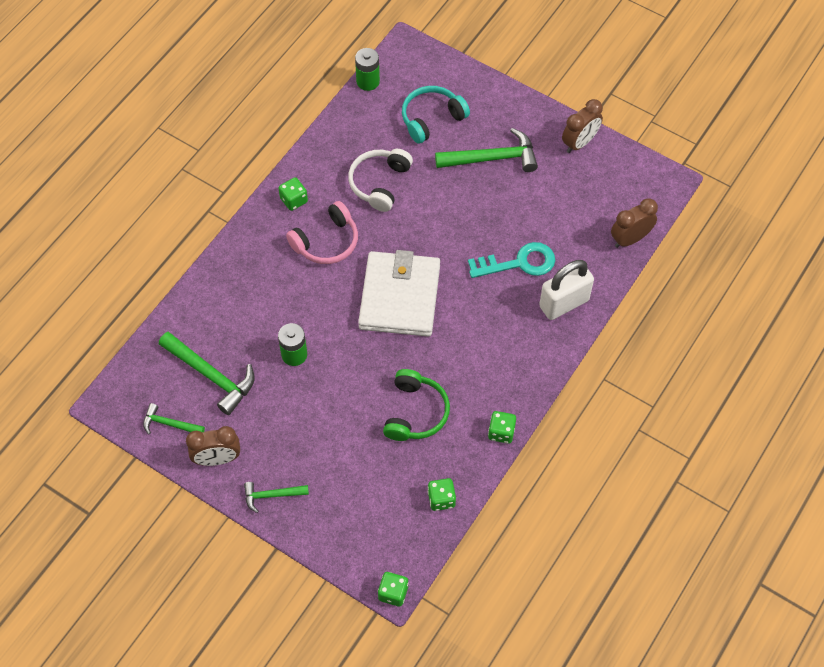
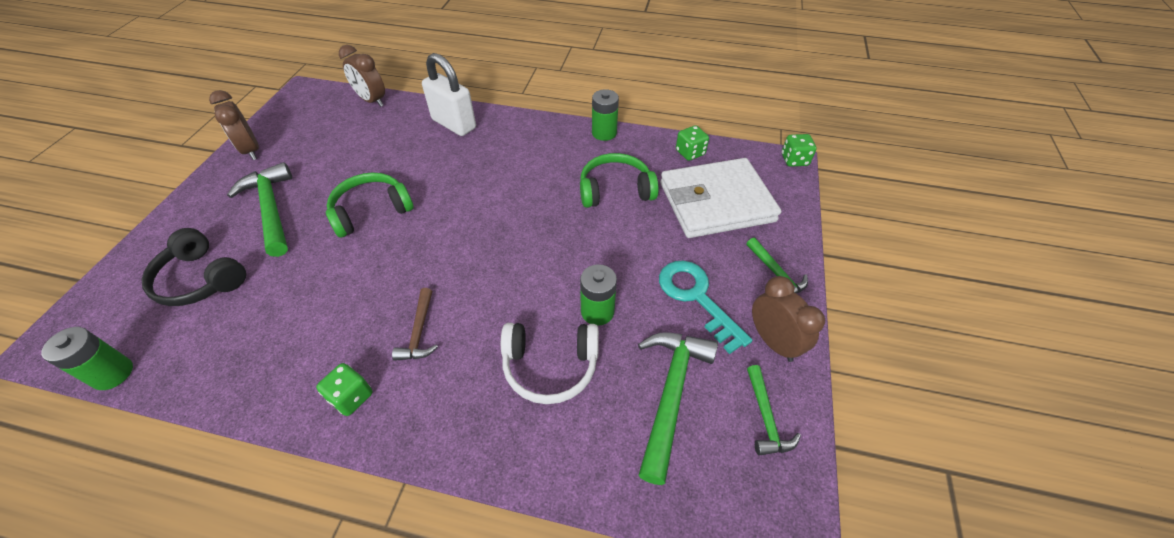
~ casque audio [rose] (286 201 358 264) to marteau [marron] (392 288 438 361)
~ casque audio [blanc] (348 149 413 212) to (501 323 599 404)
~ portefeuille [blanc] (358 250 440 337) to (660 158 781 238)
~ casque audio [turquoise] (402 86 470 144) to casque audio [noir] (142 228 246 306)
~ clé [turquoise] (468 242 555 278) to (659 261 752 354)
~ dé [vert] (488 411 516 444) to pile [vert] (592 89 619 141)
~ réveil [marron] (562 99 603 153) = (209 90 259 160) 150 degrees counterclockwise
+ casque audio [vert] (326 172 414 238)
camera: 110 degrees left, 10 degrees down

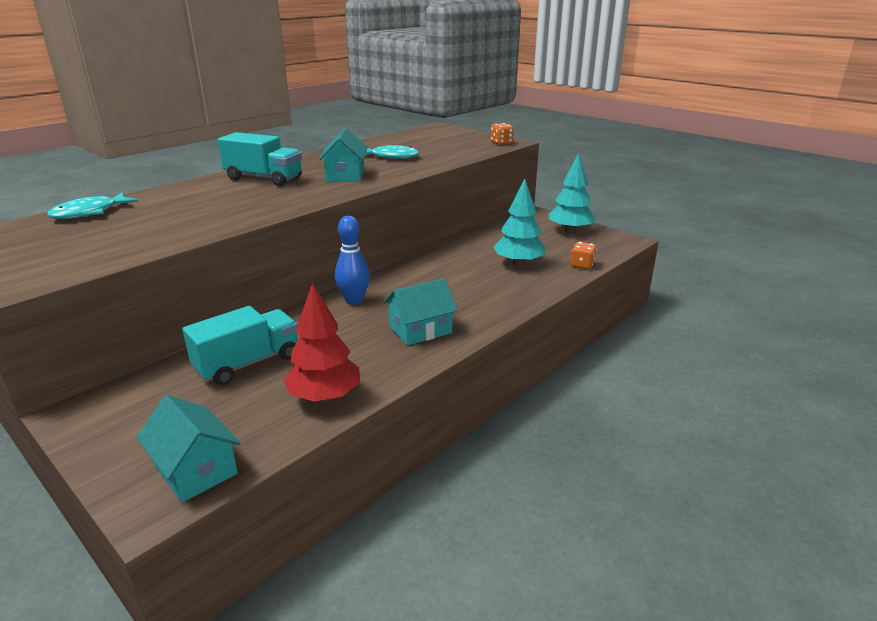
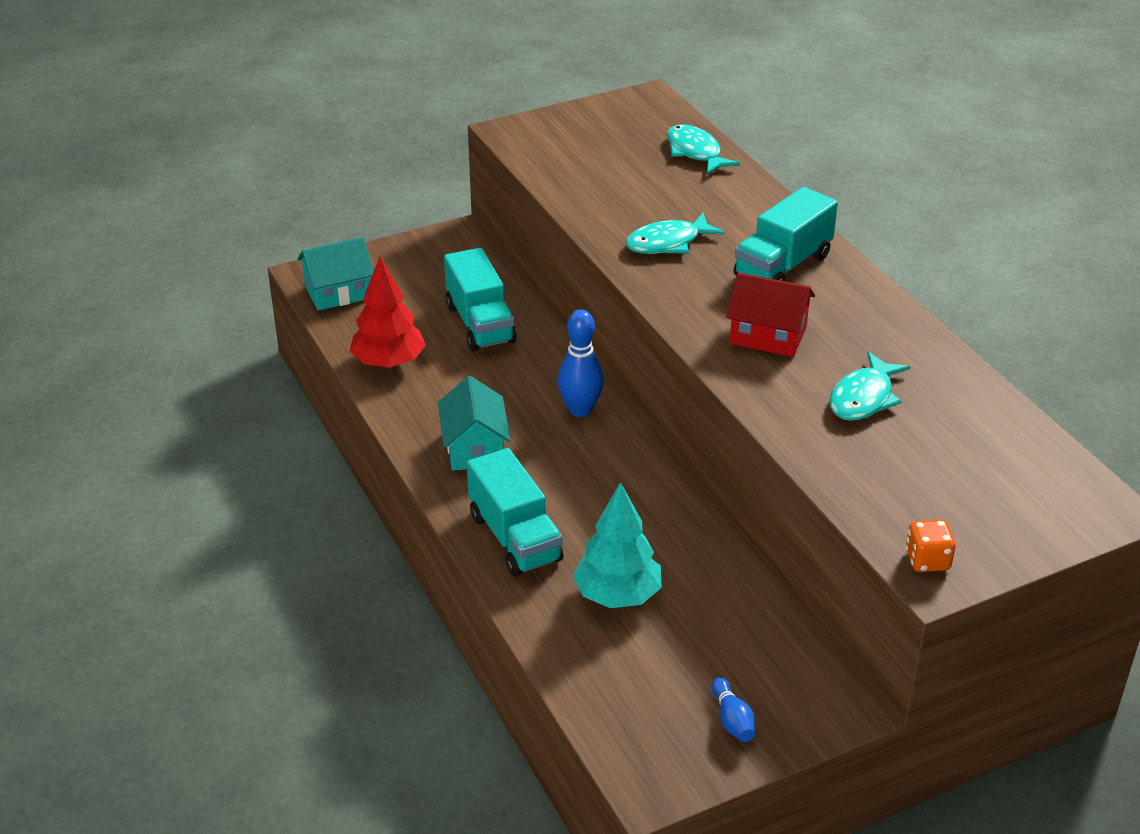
~ maison [turquoise] (318 128 368 182) to maison [rouge] (726 272 815 357)
~ arbre [turquoise] (549 153 595 233) to quille [bleu] (712 678 755 742)
- dé [orange] (571 242 596 269)
+ camion [turquoise] (467 448 563 577)
+ poisson [turquoise] (625 213 725 254)
camera: 110 degrees right, 10 degrees up

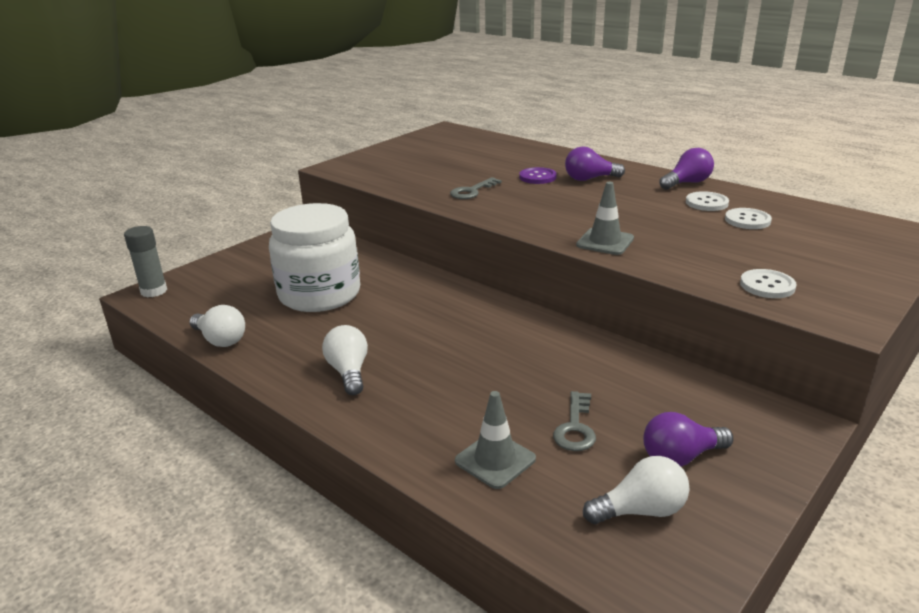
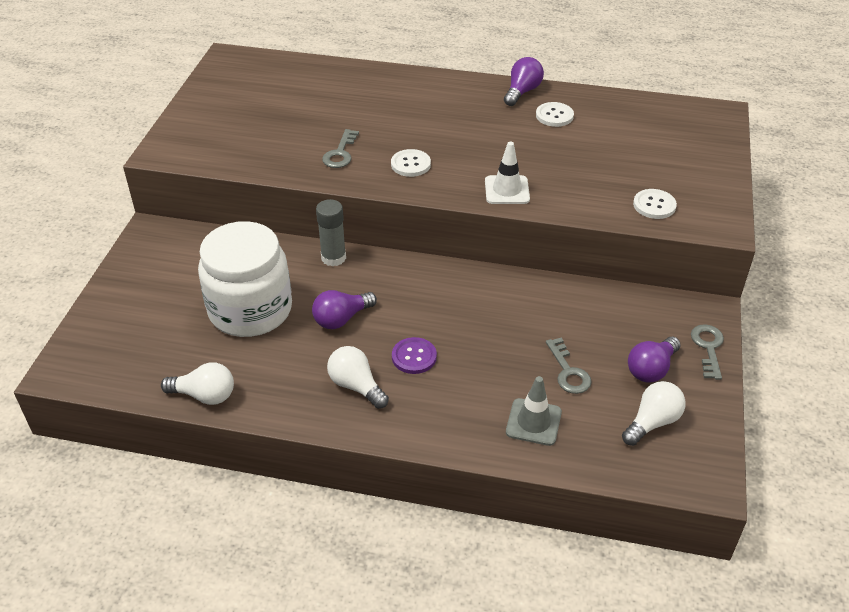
~ bâton de colle [gris] (124 226 167 297) to (316 199 346 266)
~ bouton [violet] (519 167 556 184) to (392 337 437 374)
~ ampoule [violet] (565 147 625 181) to (312 290 377 329)
~ cône de chantier [gris] (576 182 634 255) to cône de chantier [blanc] (485 142 530 204)
~ bouton [blanc] (725 208 772 229) to (391 149 431 177)
+ clé [gris] (691 324 724 380)
camera: 30 degrees left, 15 degrees up

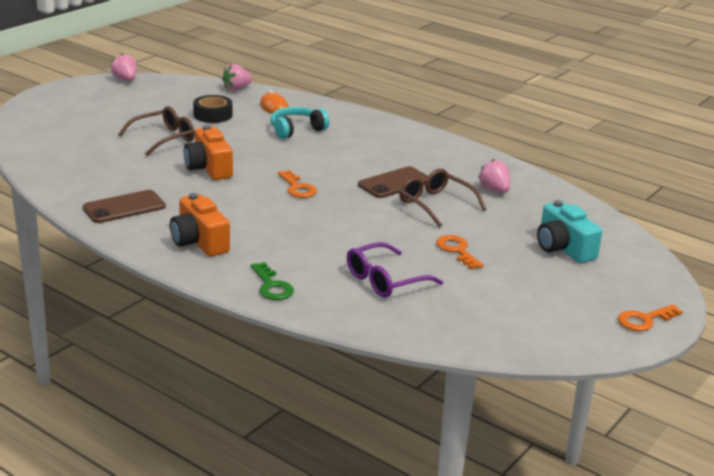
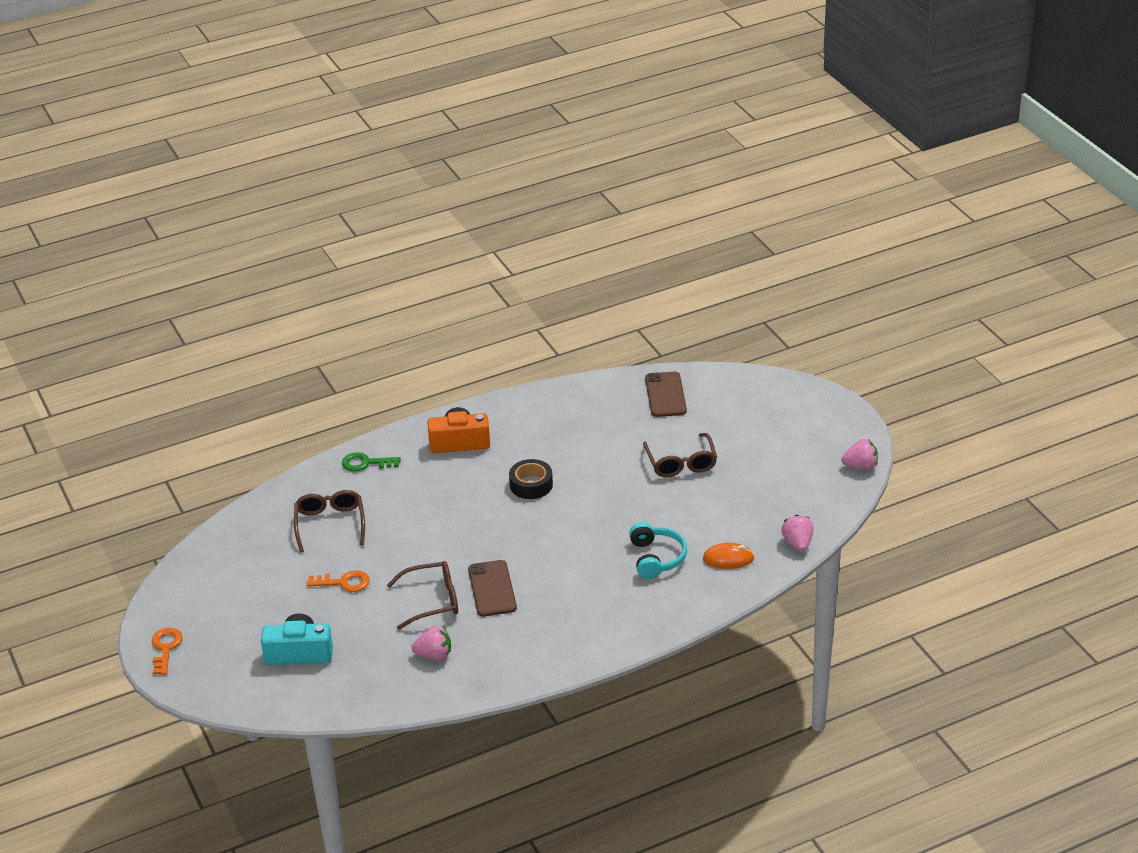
~ téléphone [marron] (83 190 166 223) to (645 372 687 417)
- appareil photo [orange] (184 125 233 180)
~ ruban adhésif [noir] (193 95 232 123) to (509 459 553 499)
- clé [orange] (278 170 317 198)
~ lunettes [violet] (347 242 443 298) to lunettes [marron] (294 490 365 552)
camera: 120 degrees right, 10 degrees up

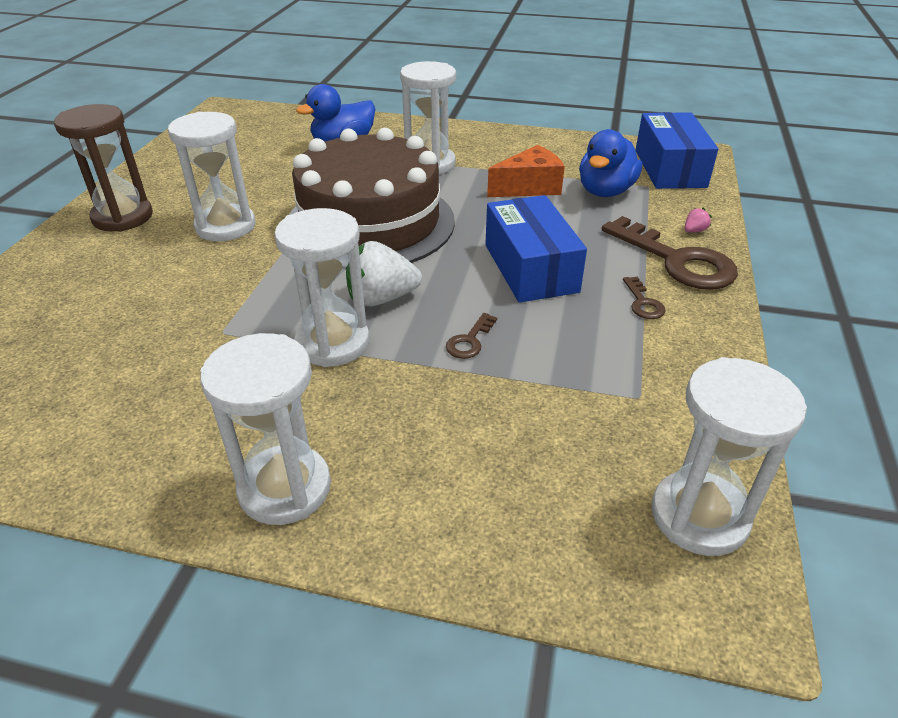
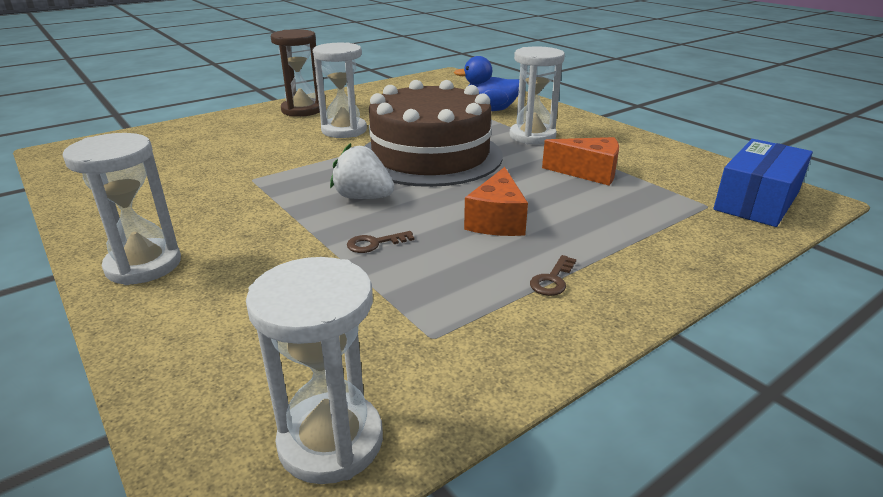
- sablier [blanc] (274 208 370 367)
~ boîte [bleu] (485 195 587 303) to fromage [orange] (464 167 528 236)
- canard [bleu] (579 129 642 197)
- clé [marron] (602 216 738 290)
- fraise [rose] (685 208 712 233)
camera: 40 degrees right, 10 degrees down

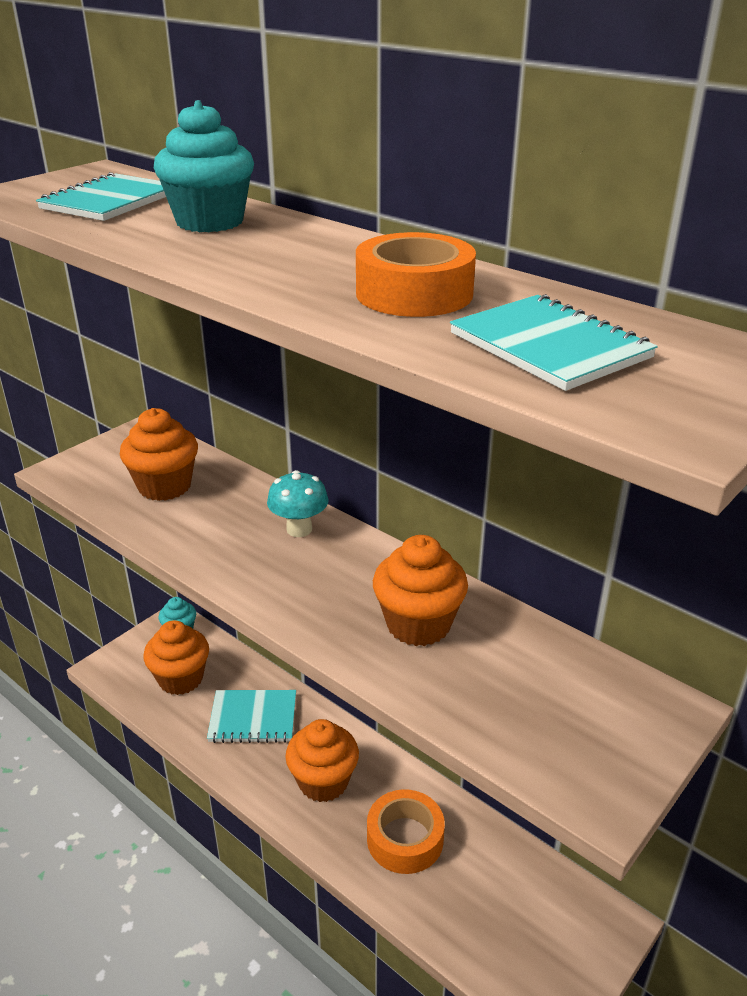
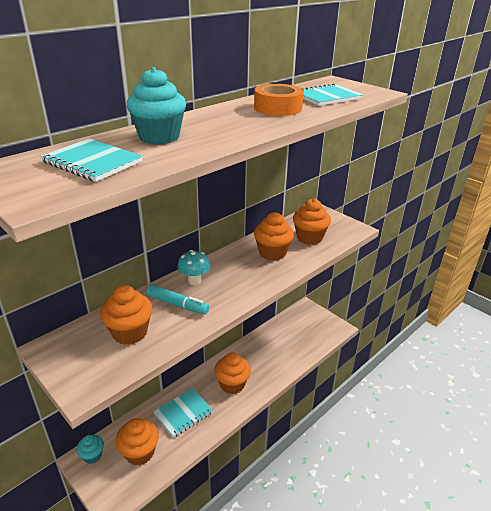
~ carnet [turquoise] (207 690 296 743) = (153 388 213 438) 45 degrees clockwise
- ruban adhésif [orange] (367 789 445 874)
+ feutre [turquoise] (146 285 209 314)
+ muffin [orange] (293 199 331 245)
camera: 85 degrees left, 0 degrees up

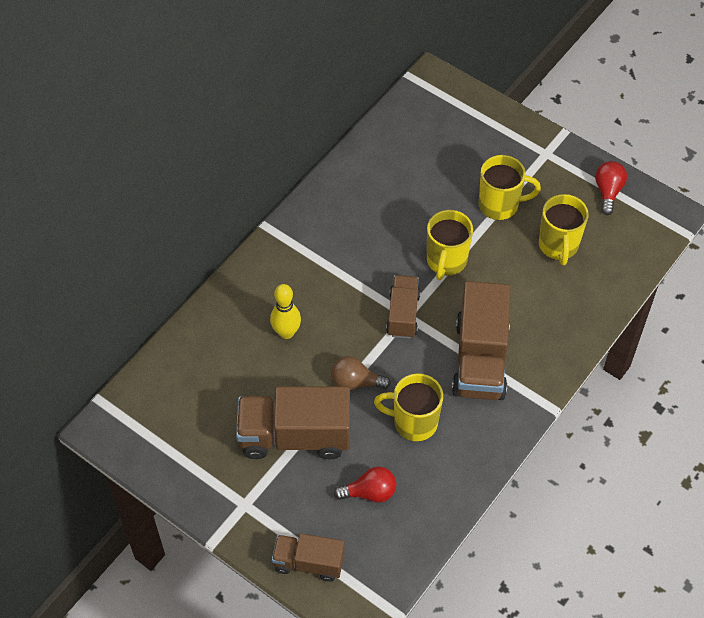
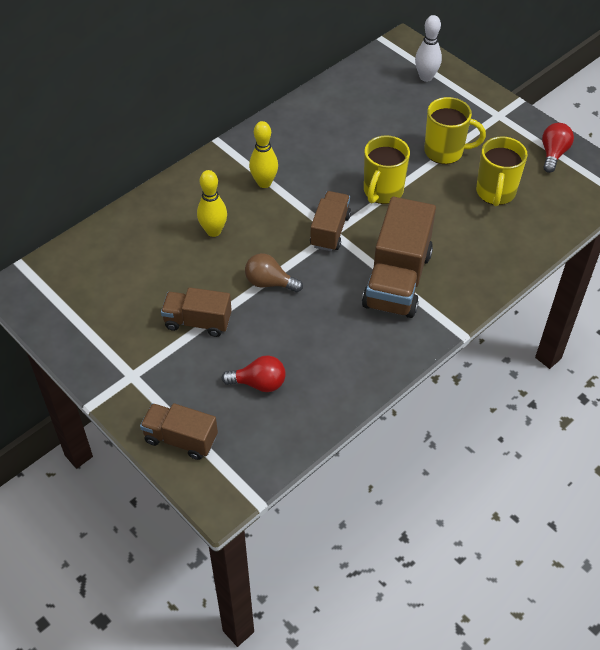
~ camion [marron] (236 386 350 459) = (161 287 232 337) x0.59
- tasse [jaune] (374 373 443 441)
+ quille [jaune] (249 121 278 188)
+ quille [blanc] (415 15 442 82)
camera: 10 degrees right, 5 degrees down

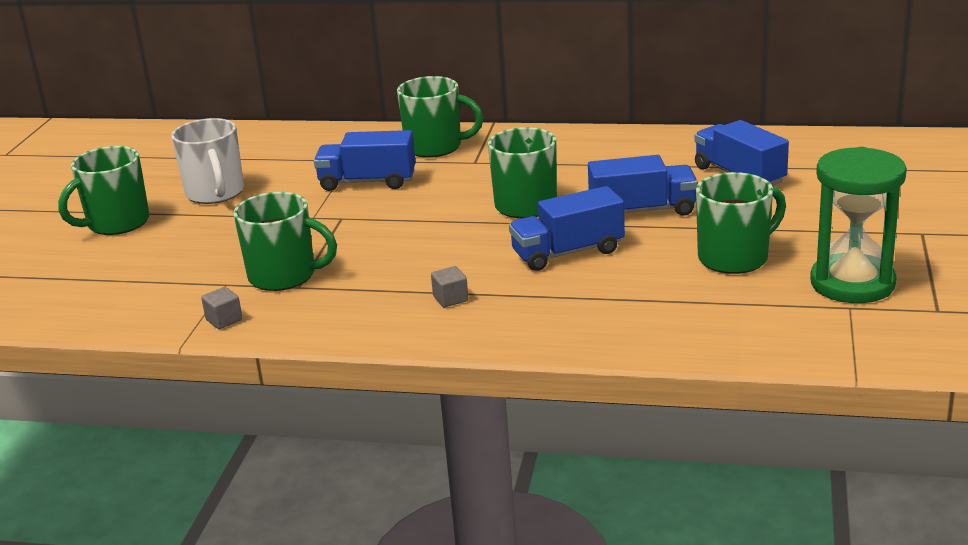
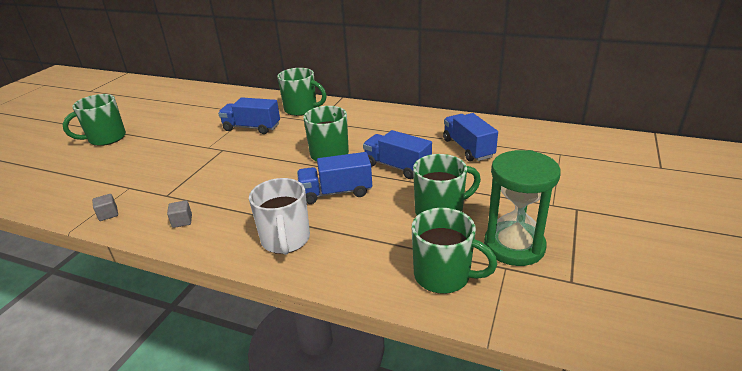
~ tasse [blanc] (171 118 244 204) to (249 178 310 255)
~ tasse [vert] (233 192 337 291) to (412 208 497 294)
~ cube [gris] (431 266 469 307) to (167 201 192 228)
~ camion [bleu] (588 155 698 216) = (363 130 432 179) 150 degrees counterclockwise
camera: 10 degrees right, 5 degrees up

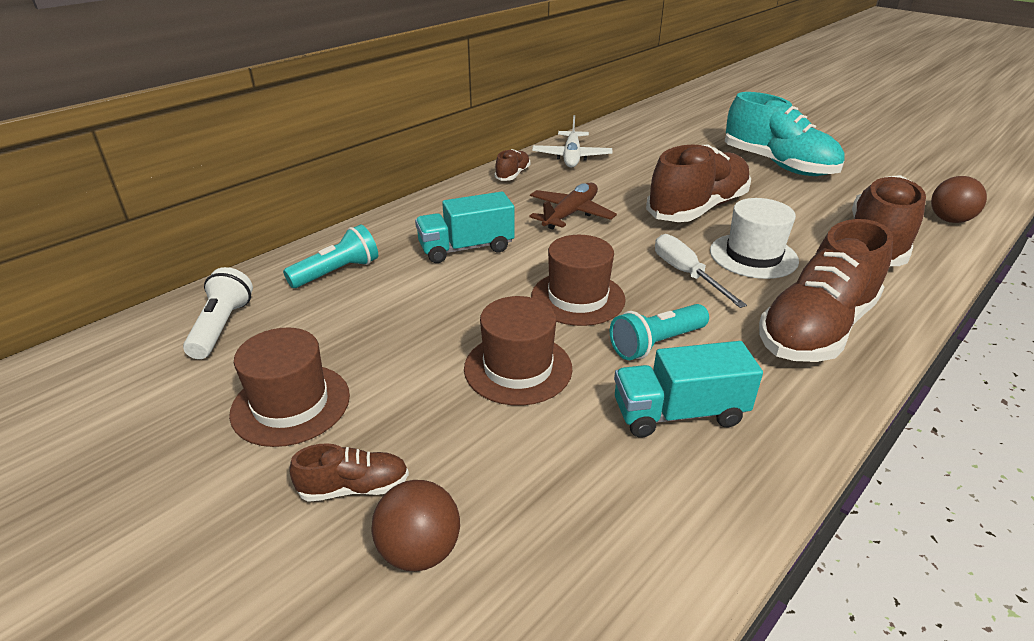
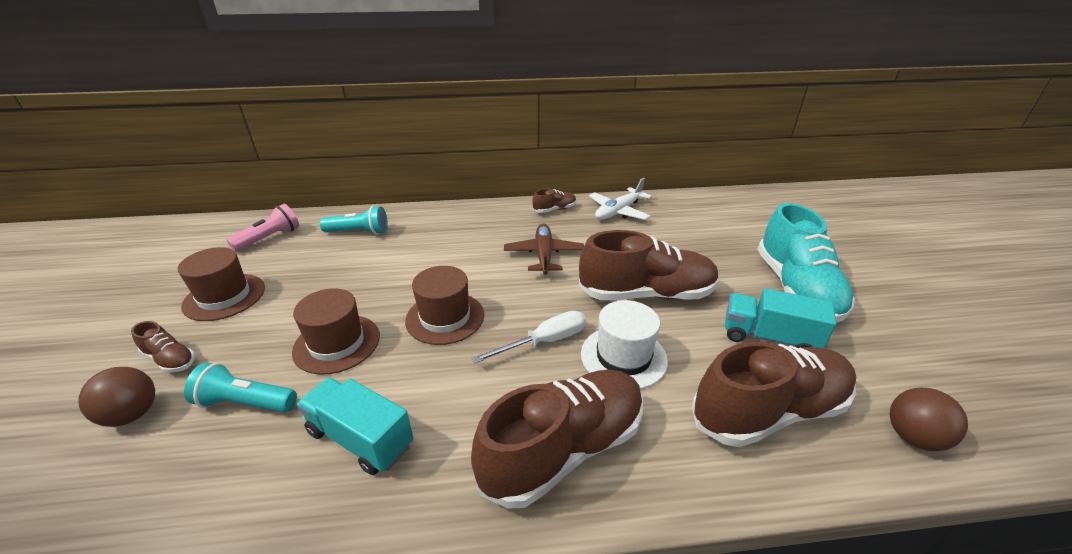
~ lampe de poche [blanc] (183 267 253 359) to lampe de poche [rose] (226 204 299 252)
~ camion [turquoise] (415 192 514 263) to (725 288 837 348)
~ avion [marron] (529 183 617 229) = (504 224 584 274) 75 degrees counterclockwise
~ lampe de poche [turquoise] (610 304 709 360) to (184 363 297 413)
~ tournevis [blanc] (655 234 747 308) = (472 311 586 363) 45 degrees clockwise
~ chaussure [marron] (759 219 893 362) = (471 370 643 509) 150 degrees clockwise
camera: 40 degrees right, 0 degrees up

